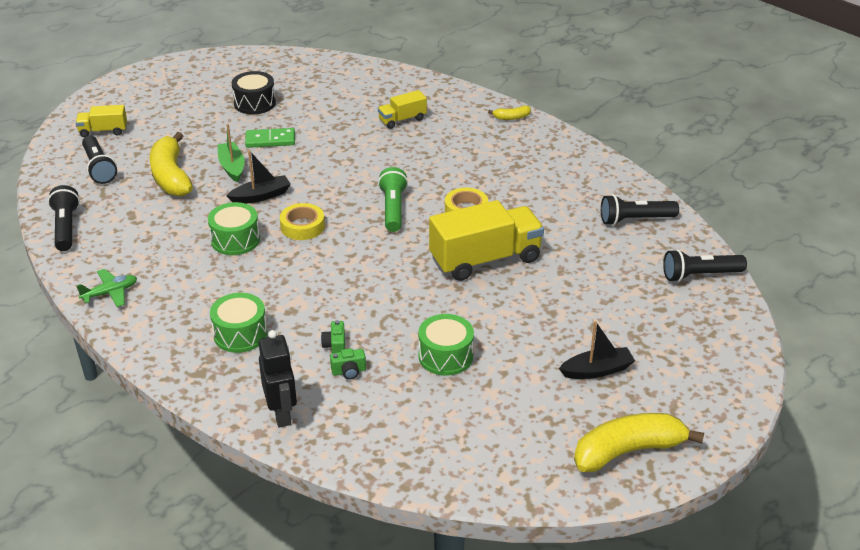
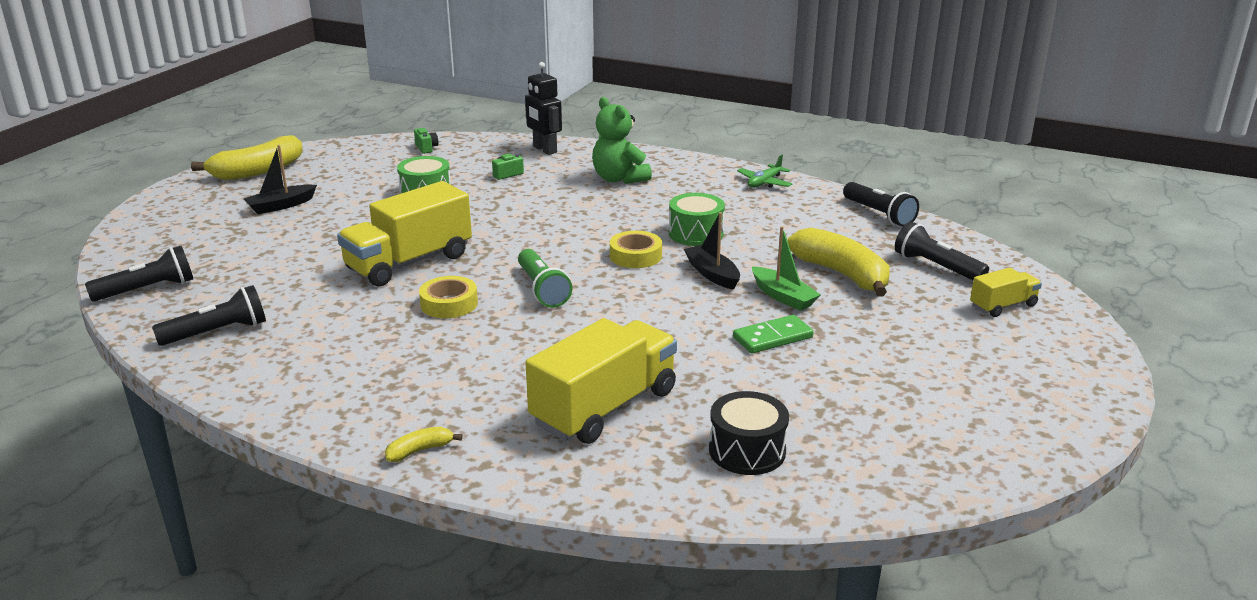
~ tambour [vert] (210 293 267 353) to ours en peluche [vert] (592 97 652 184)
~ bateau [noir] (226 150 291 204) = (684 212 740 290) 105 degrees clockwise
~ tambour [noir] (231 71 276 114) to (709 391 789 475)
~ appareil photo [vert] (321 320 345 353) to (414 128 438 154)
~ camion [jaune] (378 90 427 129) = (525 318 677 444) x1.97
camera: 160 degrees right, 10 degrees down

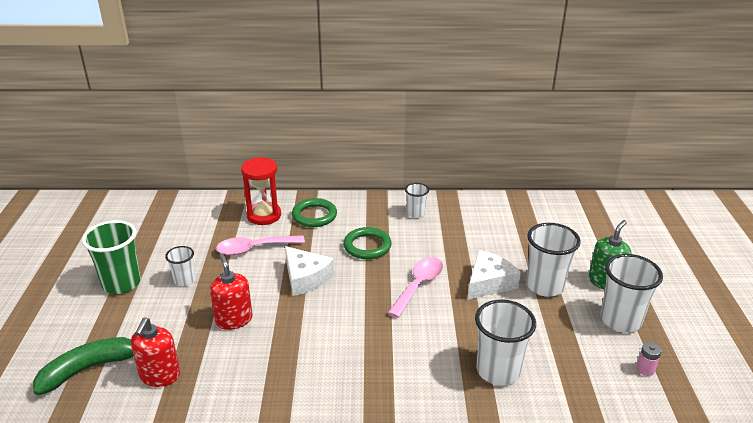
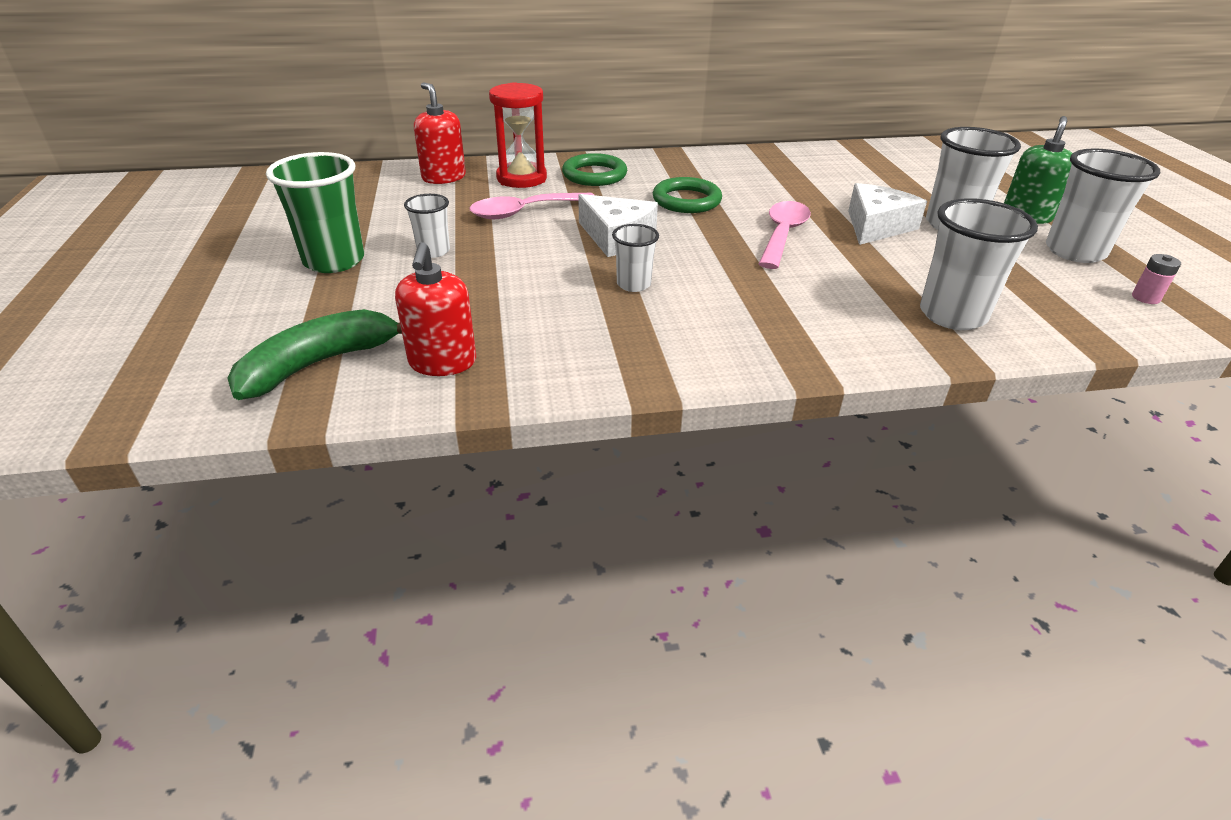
~ distributeur de savon [rouge] (210 253 253 330) to (414 82 466 184)
~ gobelet [blanc] (405 183 429 218) to (612 224 659 292)
camera: 10 degrees left, 5 degrees up

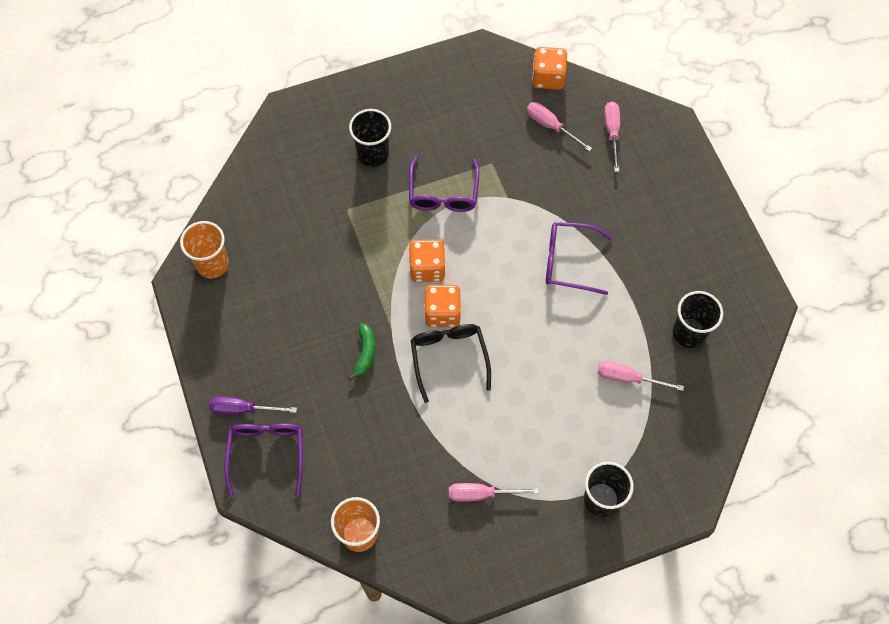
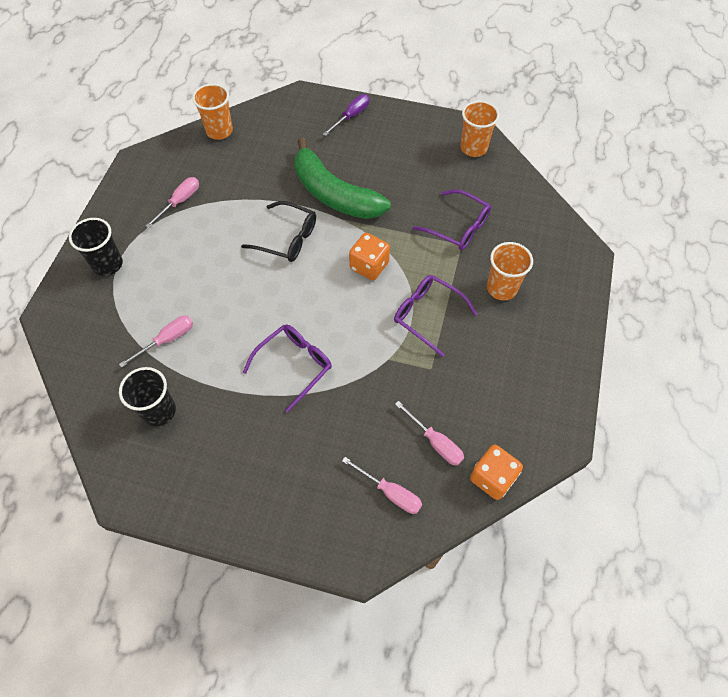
~ lunettes [violet] (224 424 303 497) to (413 189 491 250)
~ gobelet [noir] (349 109 391 167) to gobelet [orange] (487 242 533 301)
~ banane [vert] (349 323 375 381) = (295 138 391 219) x2.46
- dé [orange] (424 285 461 327)
~ tournevis [rose] (527 102 592 152) = (395 401 464 466) 60 degrees clockwise
camera: 125 degrees right, 5 degrees down

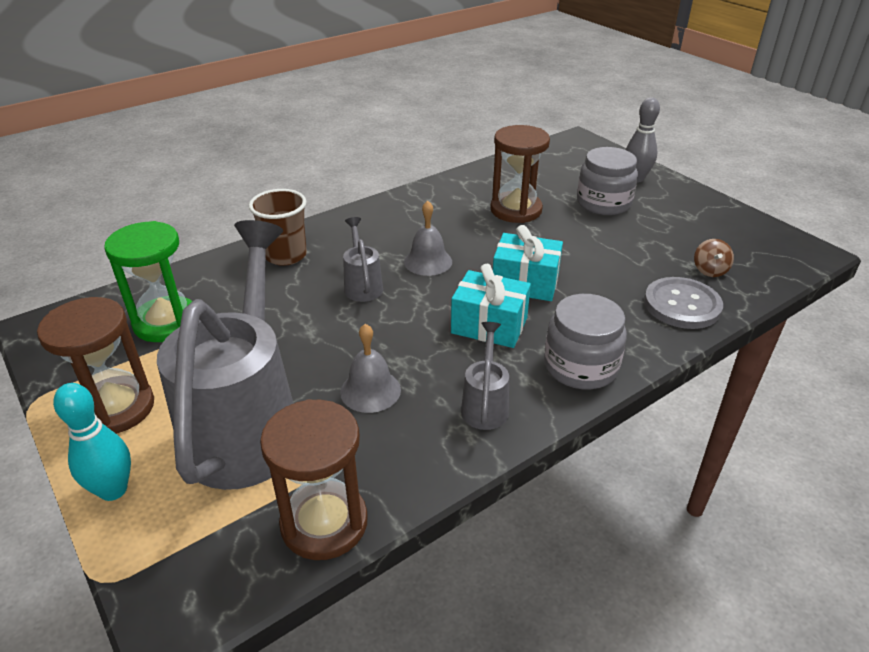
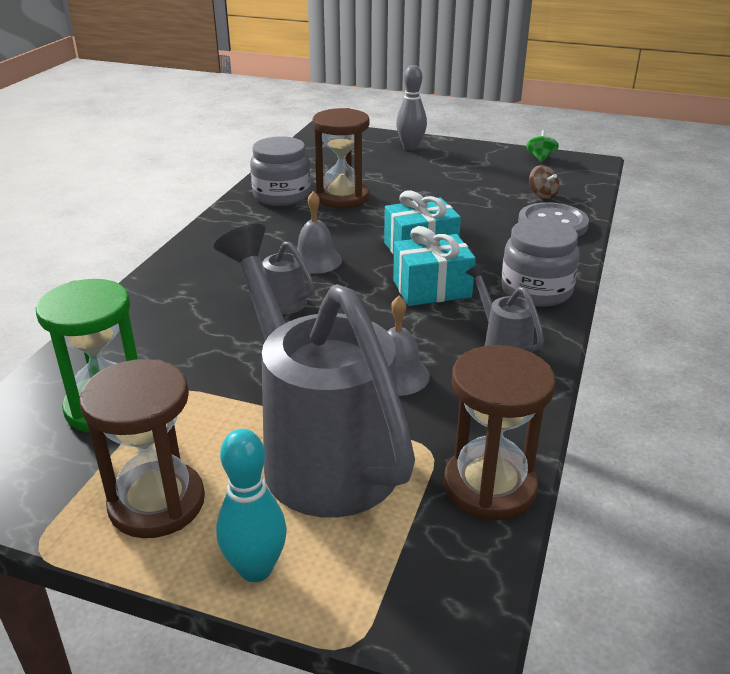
- gobelet [marron] (249 189 307 266)
~ bocal [gris] (577 147 638 215) to (250 136 311 206)
+ toupie [vert] (526 130 559 162)
camera: 35 degrees left, 5 degrees down

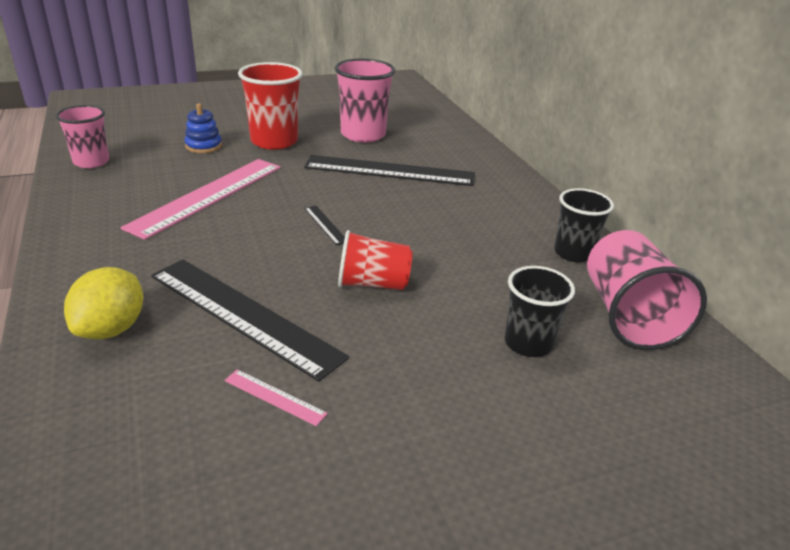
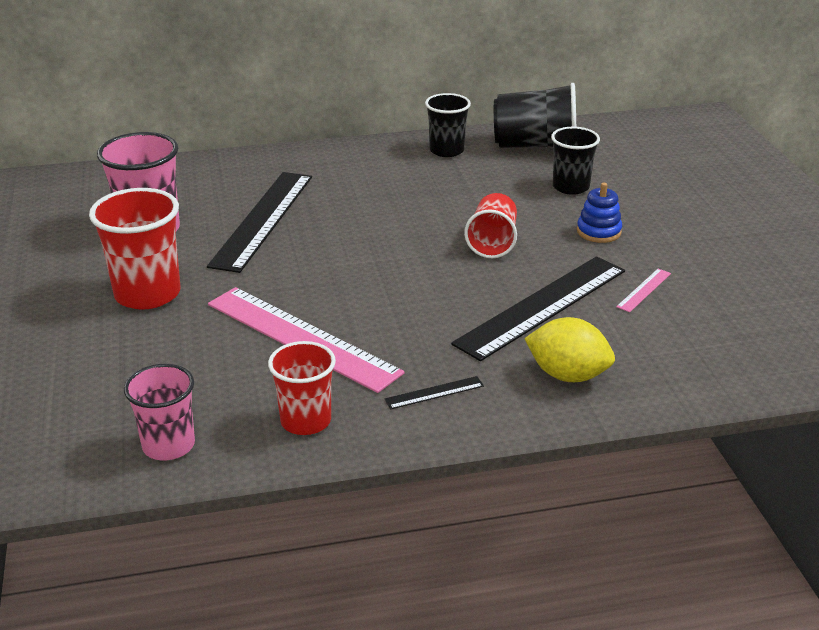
~ jouet à empiler [bleu] (184 103 222 153) to (577 183 622 243)
~ règle [noir] (304 206 345 245) to (385 376 484 409)
~ gobelet [rose] (587 230 707 350) to gobelet [noir] (494 83 576 148)
+ gobelet [rouge] (268 341 336 435)
camera: 80 degrees left, 0 degrees up

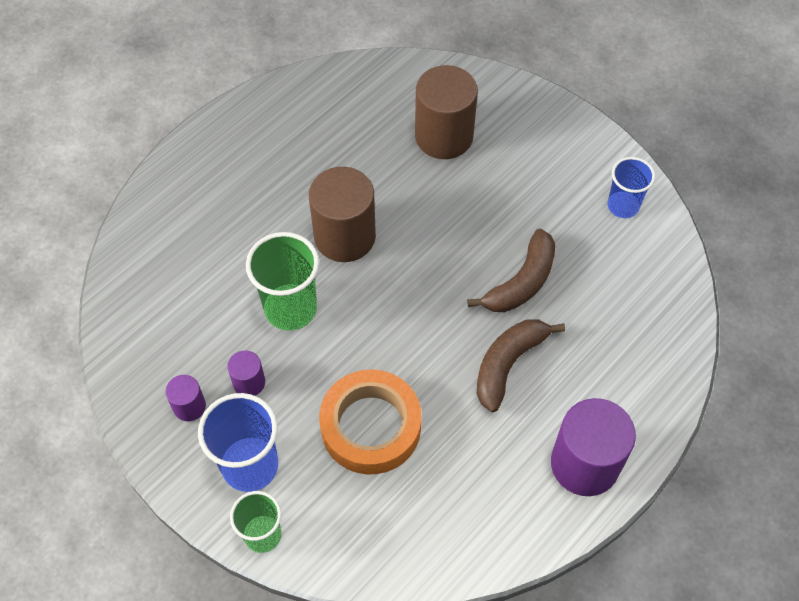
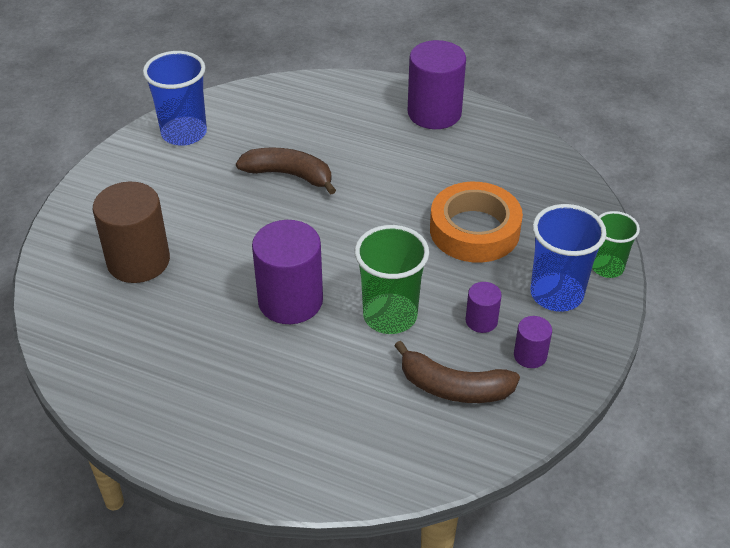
~ cylindre [marron] (309 167 376 262) to cylindre [violet] (252 220 323 324)
~ banane [marron] (477 319 565 412) to (395 341 520 403)
~ gobelet [bleu] (608 157 655 218) = (143 51 207 146) x1.56
camera: 110 degrees left, 15 degrees down

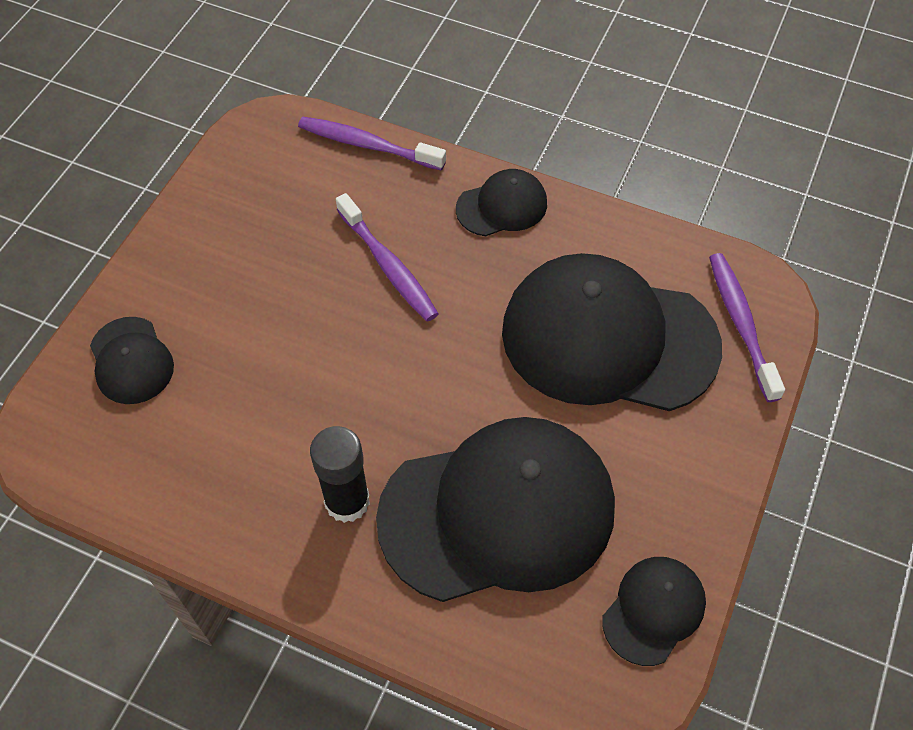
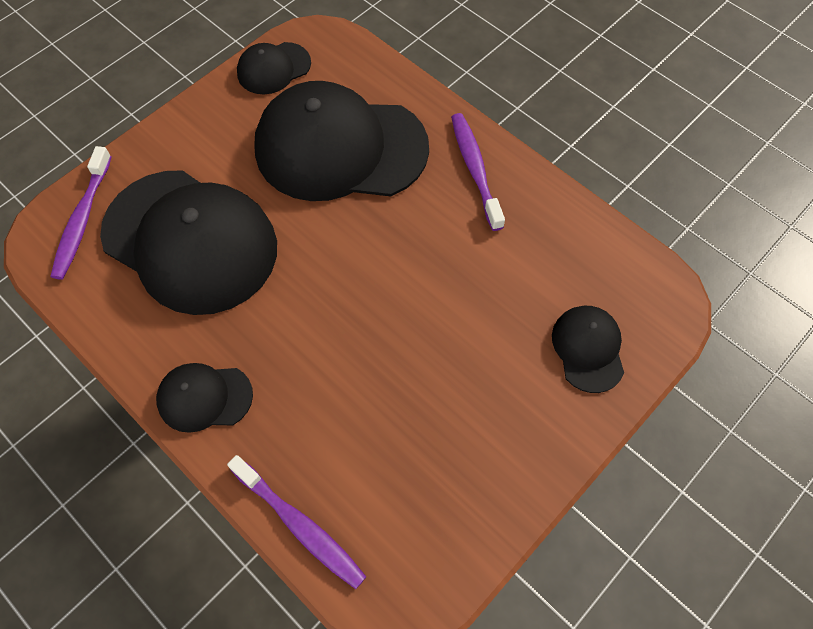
- bâton de colle [noir] (310 426 370 523)
~ brosse à dents [violet] (336 193 439 322) to (451 113 505 231)
camera: 160 degrees left, 5 degrees up

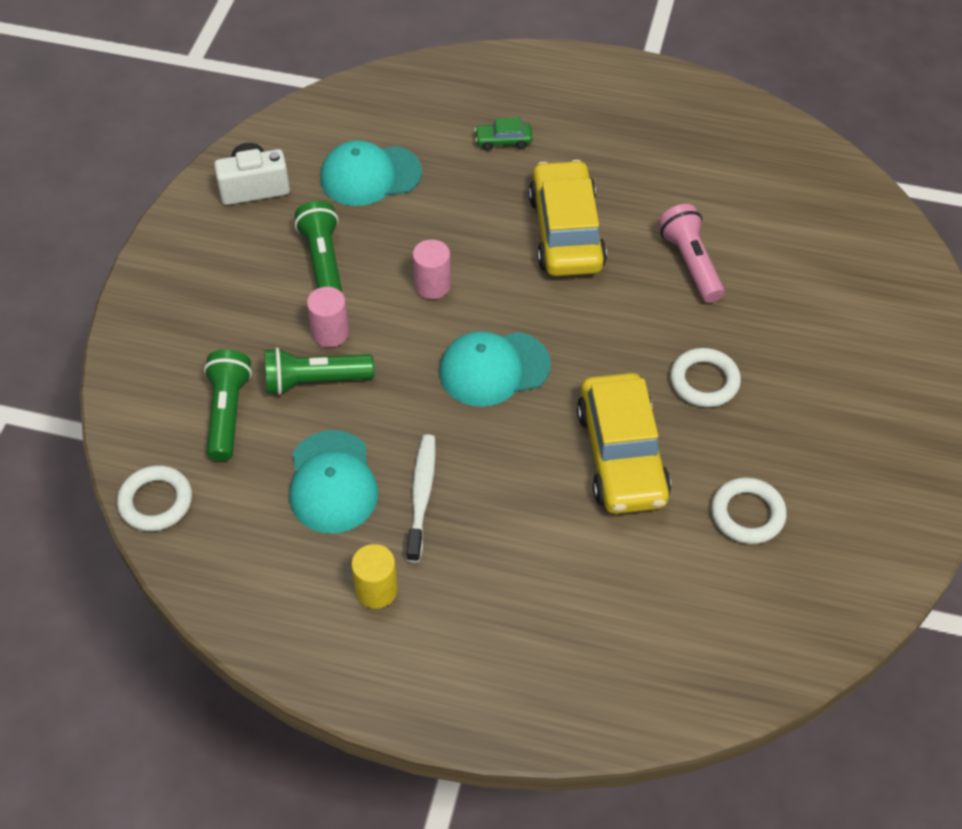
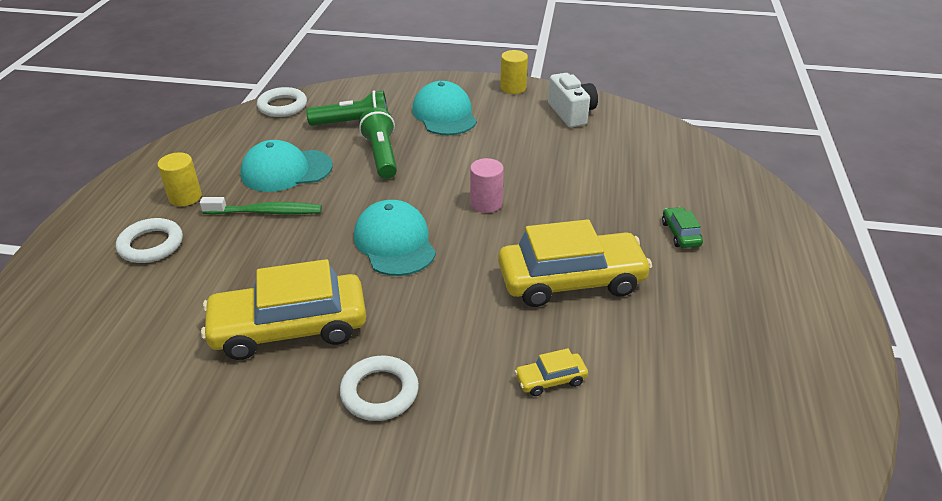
- lampe de poche [vert] (295 201 342 292)
- cylindre [rose] (307 287 349 347)
~ casquette [turquoise] (320 140 422 206) to (412 81 477 135)
~ brosse à dents [blanc] (406 434 436 563) to brosse à dents [vert] (200 197 322 215)
~ lampe de poche [rose] (658 204 725 303) to voiture [jaune] (514 348 588 396)
~ anneau [blanc] (711 477 787 544) to (116 218 183 263)
+ cylindre [jaune] (500 50 528 94)
camera: 85 degrees right, 15 degrees down

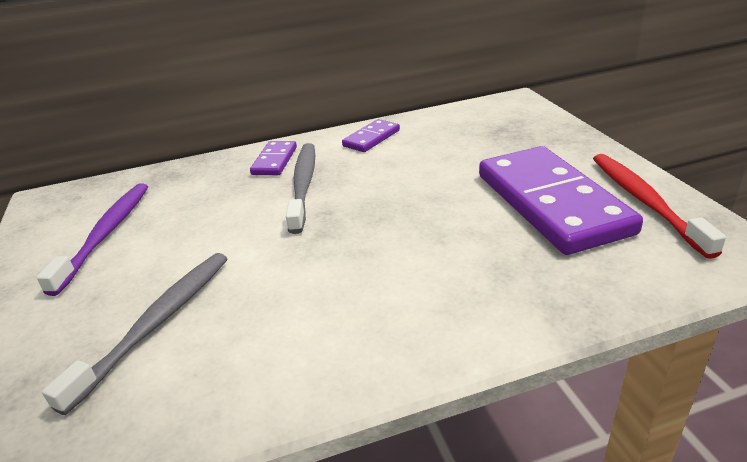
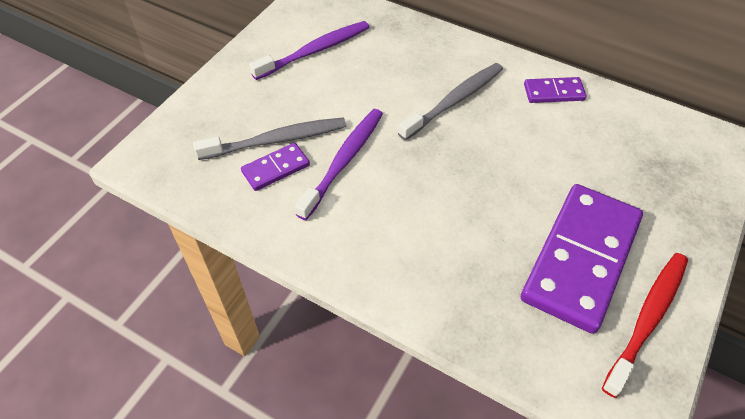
~ domino [violet] (250 141 297 175) to (241 143 310 191)
+ brosse à dents [violet] (295 109 383 220)
camera: 45 degrees right, 20 degrees up

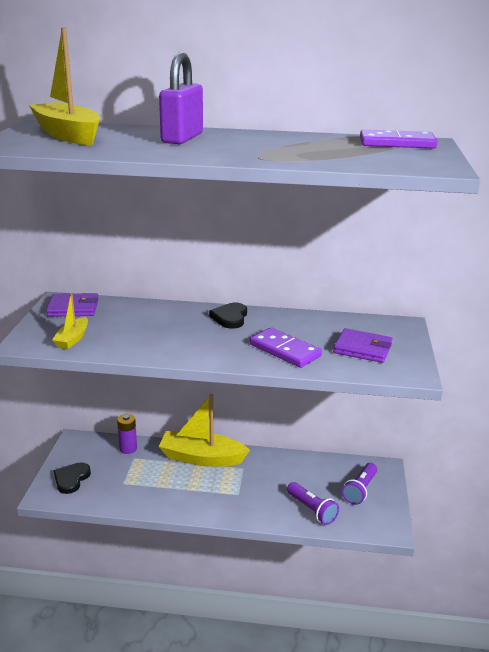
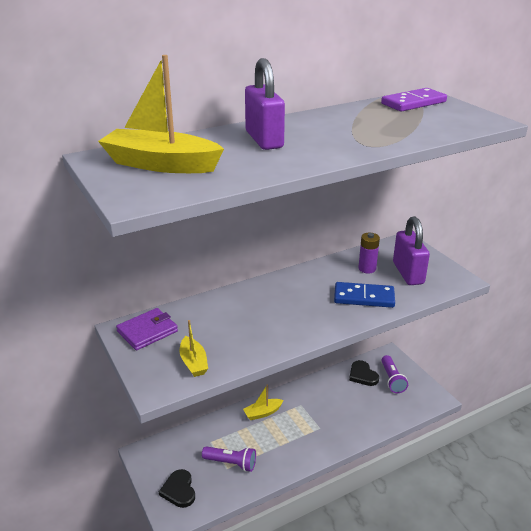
~ pile [violet] (117 414 137 454) to (358 233 380 273)
~ bateau [jaune] (158 394 250 467) = (243 384 283 420) x0.51
~ cœur [noir] (209 303 247 329) to (349 360 379 386)
~ domino [violet] (250 328 322 368) to domino [bleu] (334 282 395 308)
~ lampe de poche [violet] (287 482 339 525) to (202 446 256 472)
~ portefeuille [violet] (333 328 393 363) to cadenas [violet] (393 216 430 285)
camera: 35 degrees left, 5 degrees up

